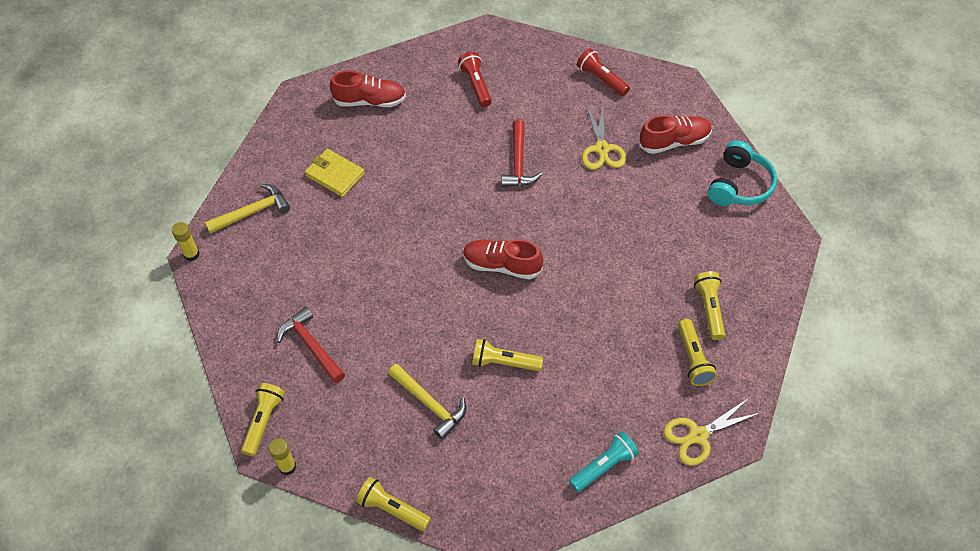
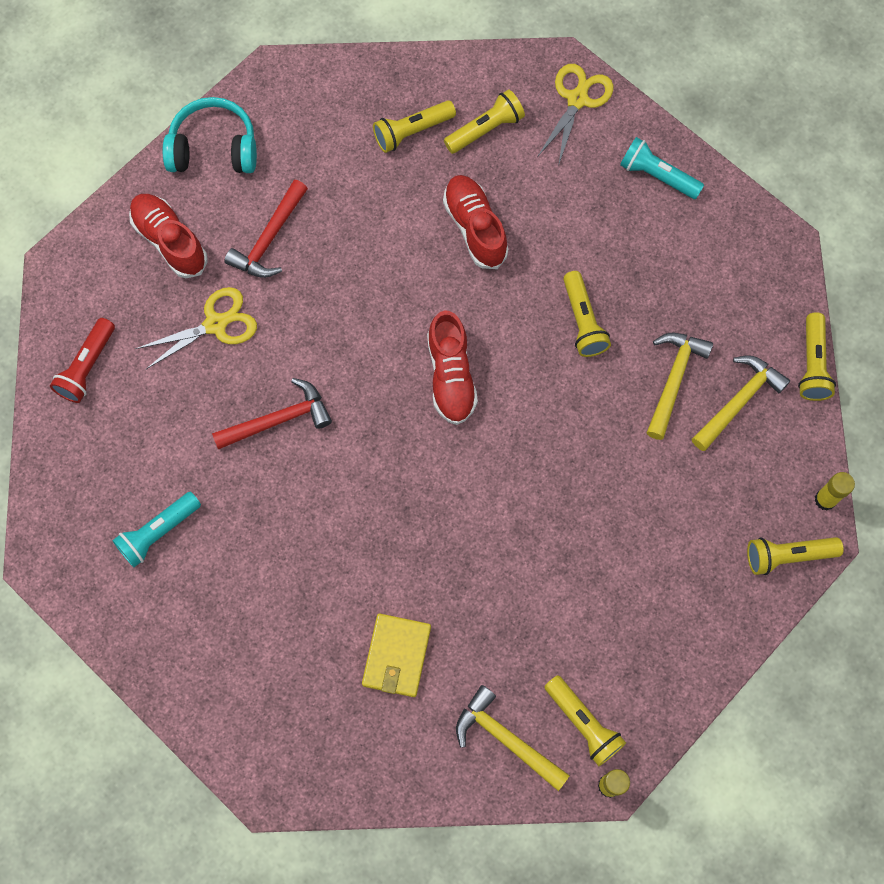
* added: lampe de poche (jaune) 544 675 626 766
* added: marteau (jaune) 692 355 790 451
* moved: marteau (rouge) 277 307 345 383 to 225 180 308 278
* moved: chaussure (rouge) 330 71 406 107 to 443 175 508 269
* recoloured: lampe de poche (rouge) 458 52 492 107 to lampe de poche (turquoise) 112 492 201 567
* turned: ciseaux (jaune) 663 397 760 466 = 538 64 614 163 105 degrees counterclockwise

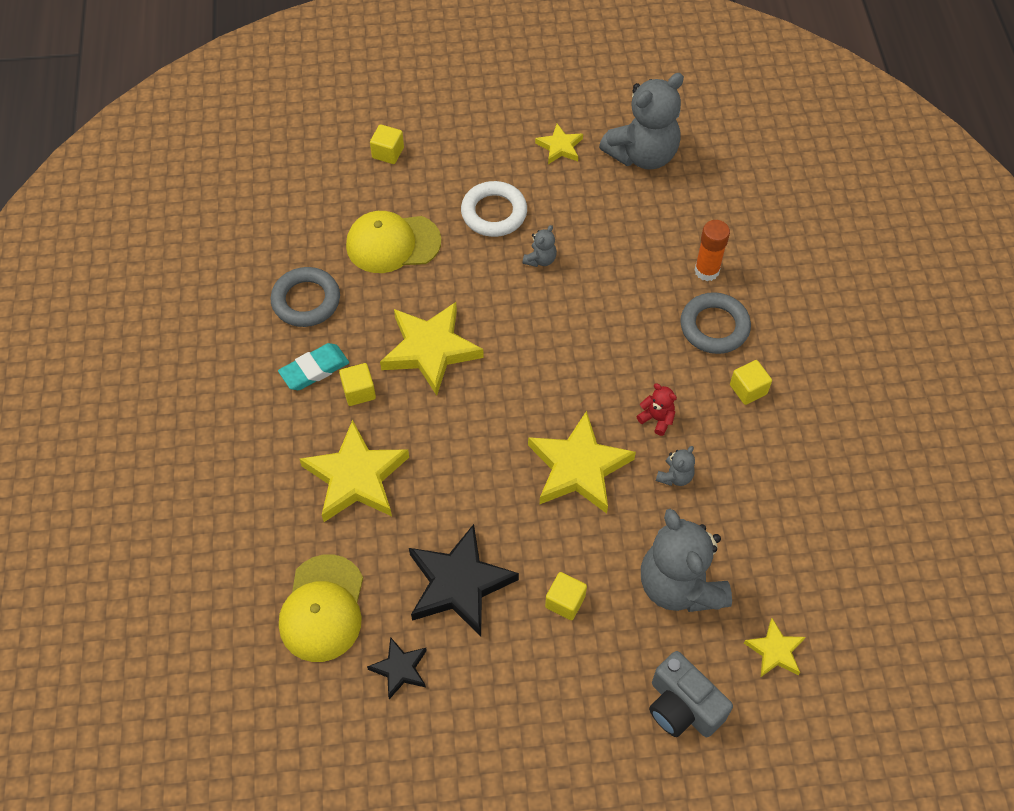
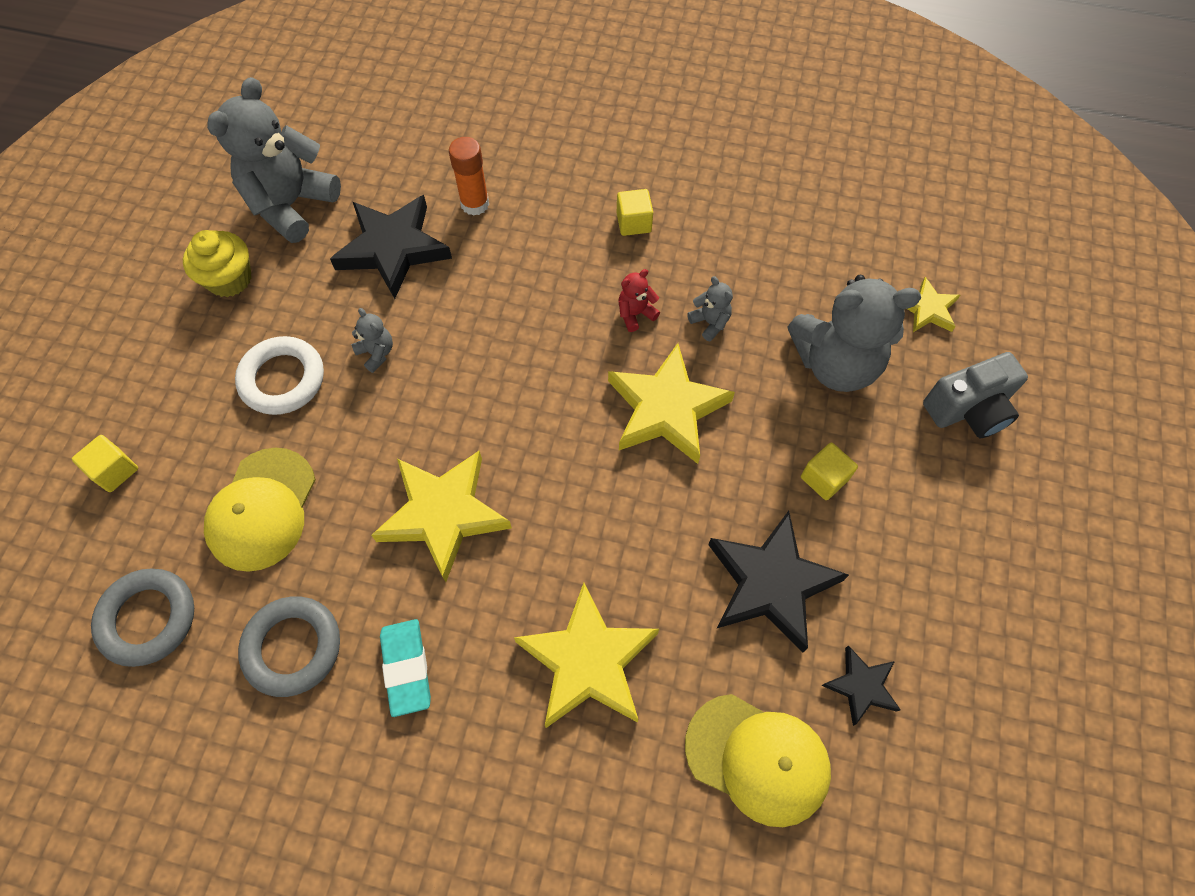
* removed: cube (jaune) 339 363 376 406
* added: étoile (noir) 330 195 452 299
* moved: anneau (gris) 680 292 751 354 to 91 569 194 667
* replaced: étoile (jaune) 535 124 583 164 to muffin (jaune) 183 230 251 297
* turned: ours en peluche (gris) 599 73 684 170 = 207 77 341 243 135 degrees counterclockwise

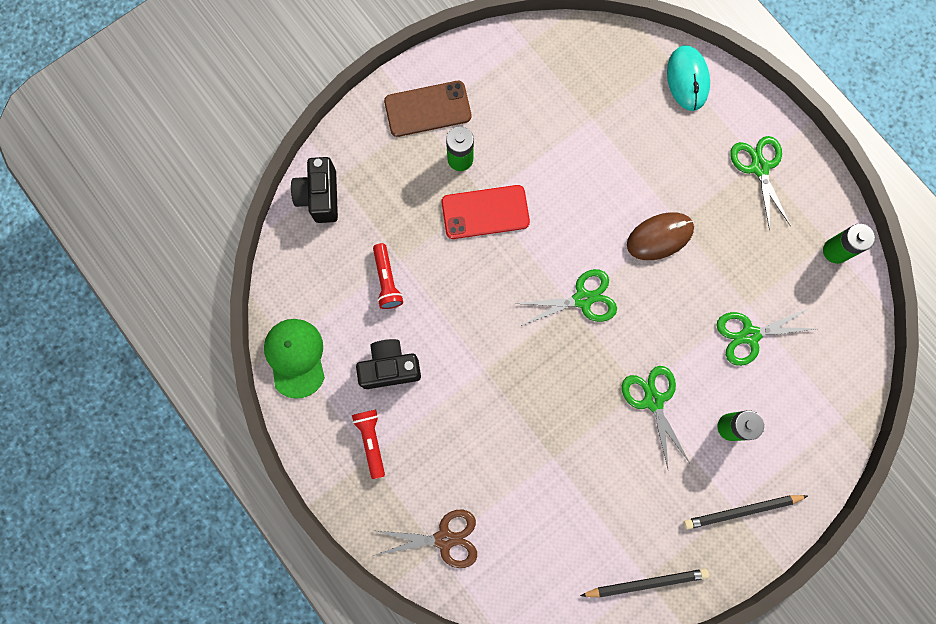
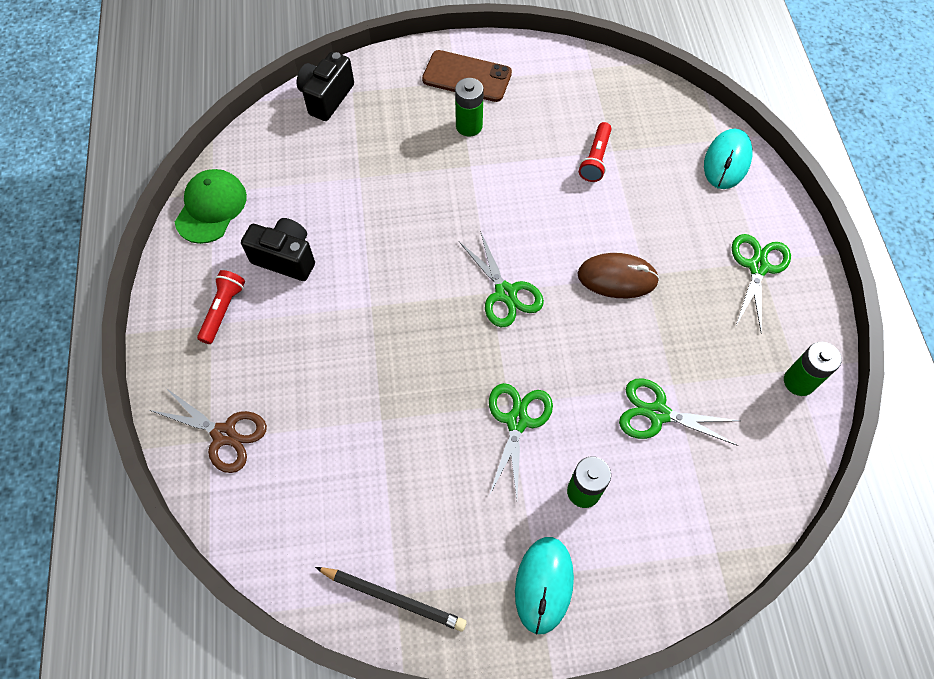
* removed: téléphone (rouge) 441 185 530 239
* moved: lampe de poche (rouge) 373 243 403 309 to 579 122 612 182
* replaced: crayon (noir) 684 495 808 529 to souris (turquoise) 515 537 574 634
* turned: ciseaux (vert) 516 269 617 326 = 459 231 544 327 45 degrees clockwise

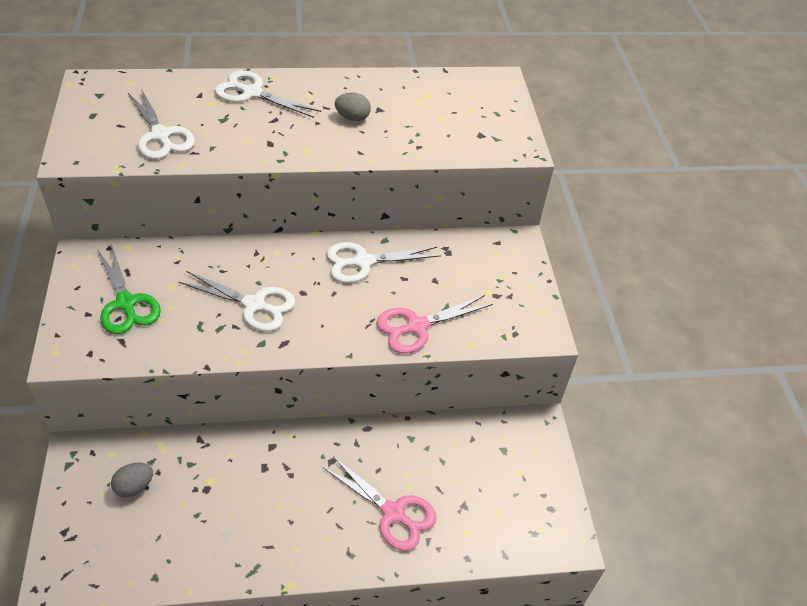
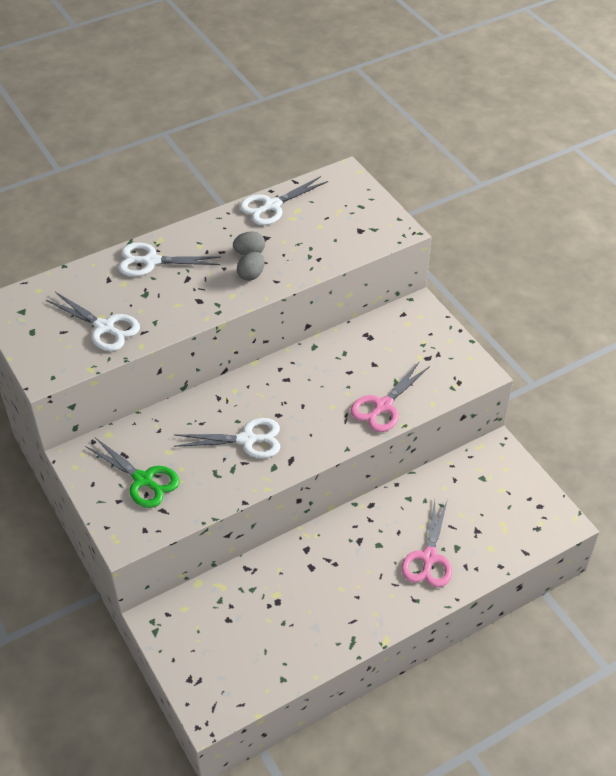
* moved: œuf (gris) 111 463 153 497 to 237 252 265 281
* moved: ciseaux (blanc) 326 242 441 283 to 240 176 328 225
* turned: ciseaux (rose) 323 456 436 551 = 401 499 452 587 90 degrees clockwise

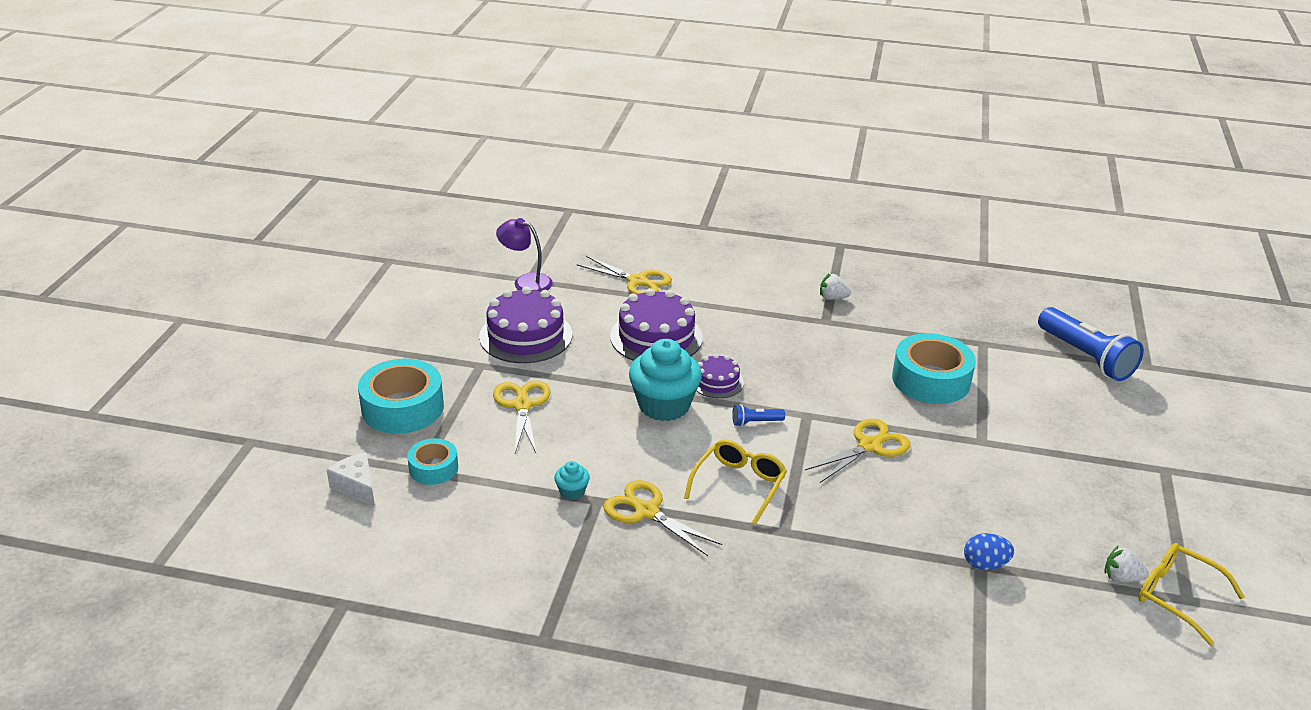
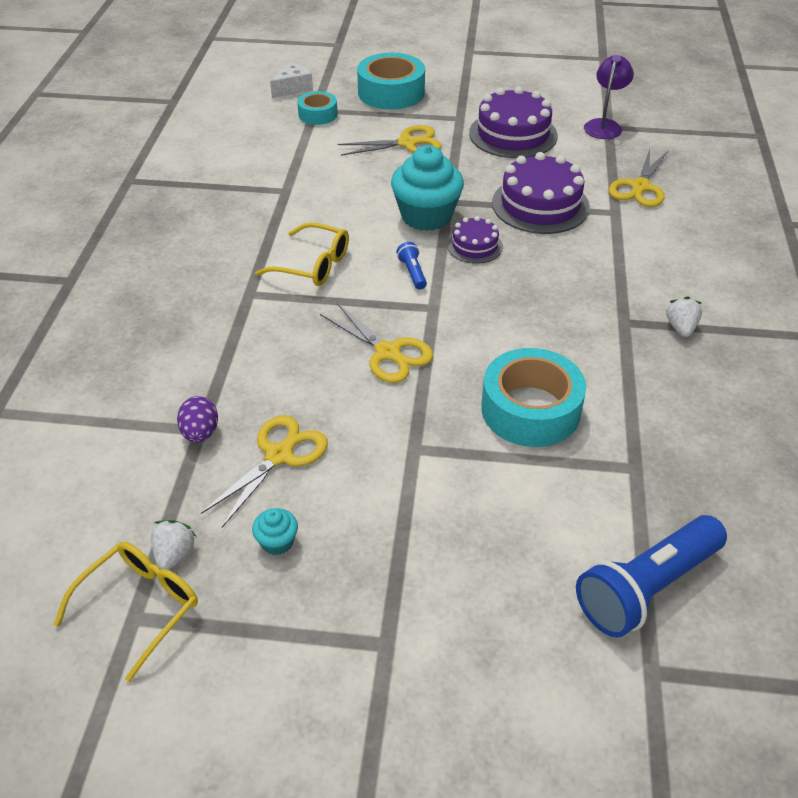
* moved: muffin (turquoise) 554 461 590 500 to 252 508 298 555
* moved: ciseaux (jaune) 603 480 722 556 to 201 415 328 528
* recoloured: œuf (bleu) 964 533 1014 570 to œuf (violet) 177 396 218 443

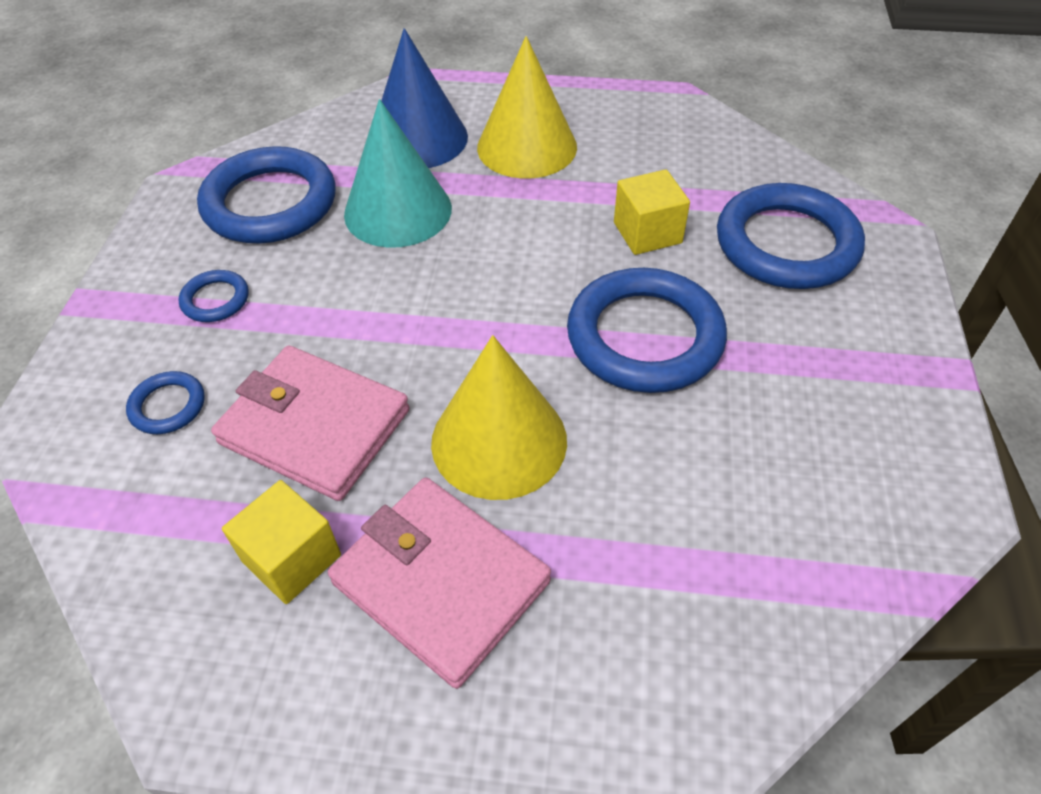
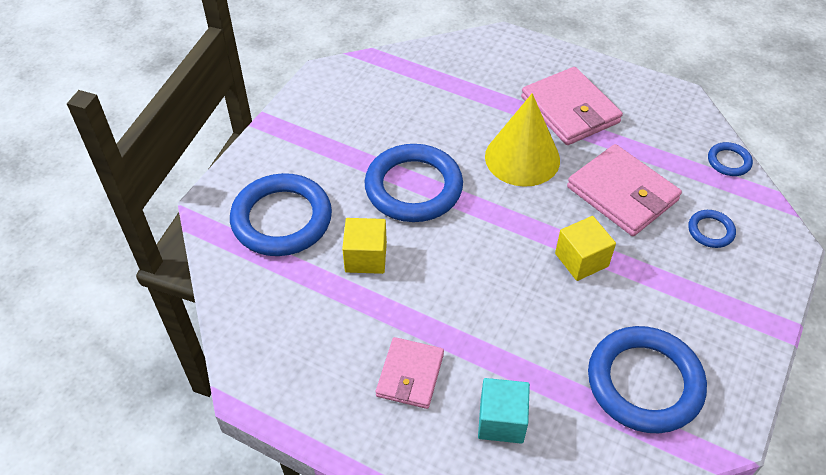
* removed: cône (turquoise) 344 99 452 248
* moved: anneau (bleu) 178 270 249 322 to 708 142 753 176
* moved: cube (jaune) 222 480 341 604 to 555 216 616 281
* replaced: cône (bleu) 381 28 468 168 to cube (turquoise) 478 378 530 444
* replaced: cône (jaune) 477 36 577 179 to portefeuille (rose) 376 337 444 409

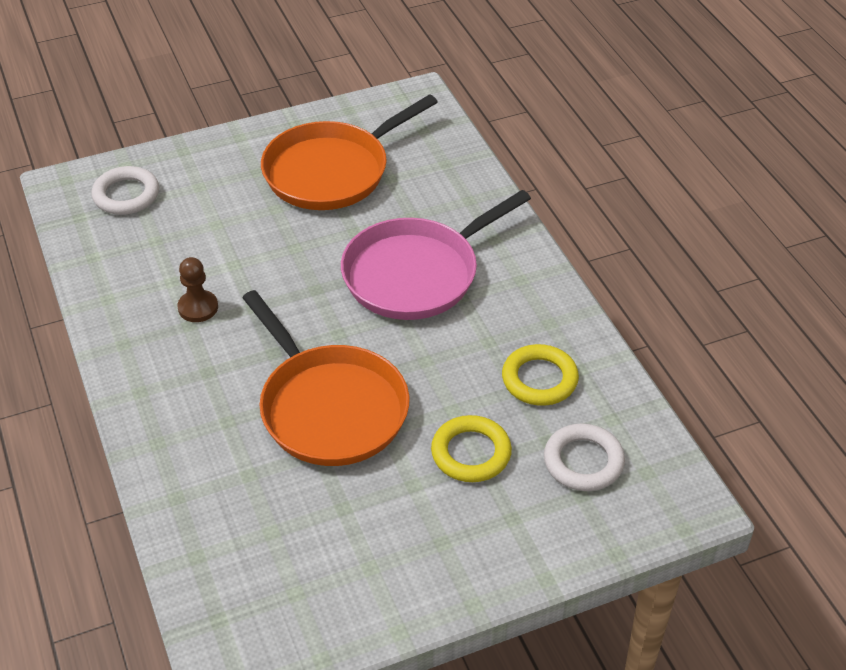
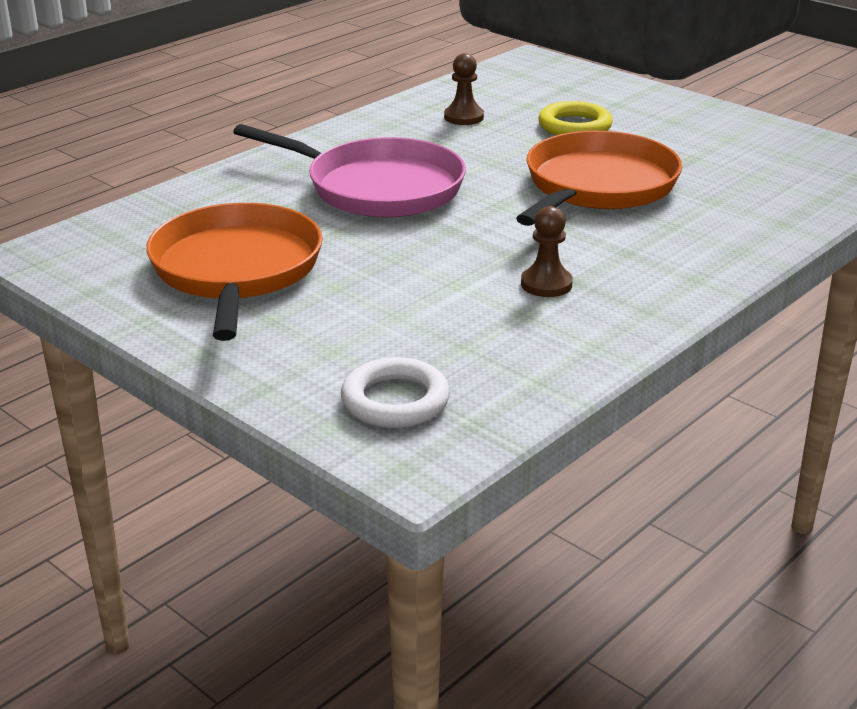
* removed: anneau (blanc) 544 423 625 491
* replaced: anneau (jaune) 502 344 579 406 to pion (marron) 444 53 484 125
* turned: poêle (orange) 261 94 438 210 = 146 203 323 341 120 degrees counterclockwise

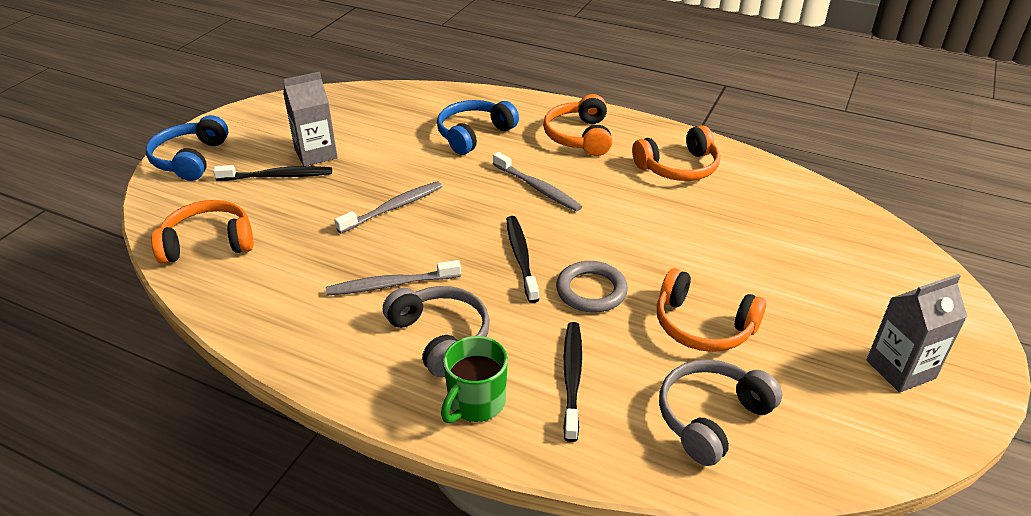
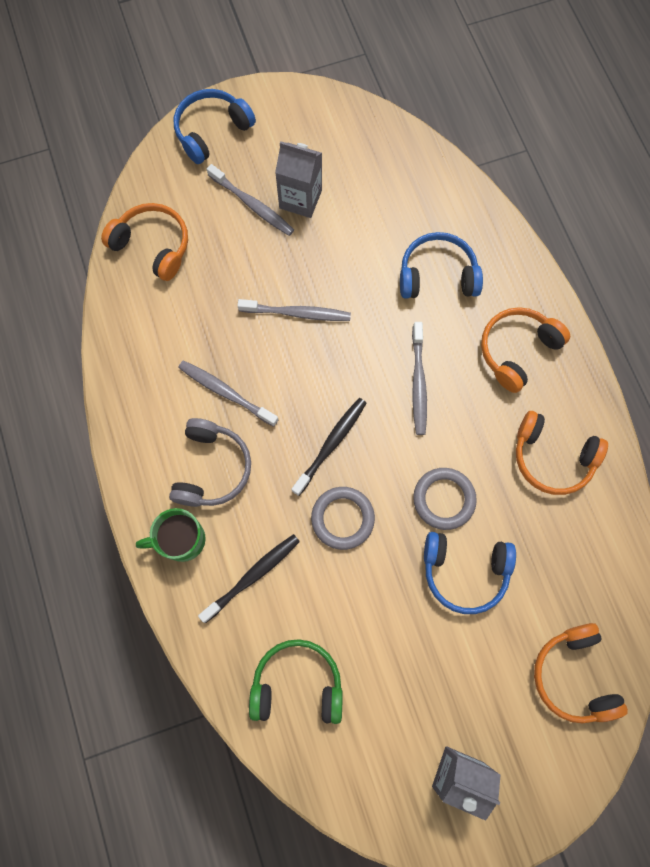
* added: anneau (gris) 413 468 477 530
* added: casque audio (bleu) 424 532 516 614
* moved: casque audio (orange) 657 268 766 352 to 534 623 628 723
* recoloured: brosse à dents (noir) 213 165 332 181 to brosse à dents (gris) 207 164 294 236
* recoloured: casque audio (gris) 659 359 782 466 to casque audio (vert) 249 639 343 724

